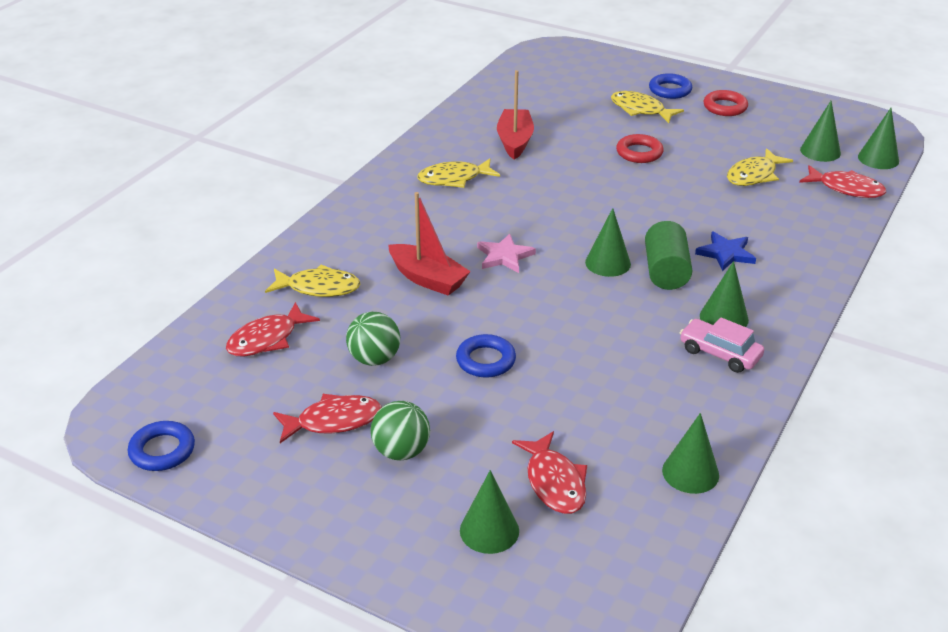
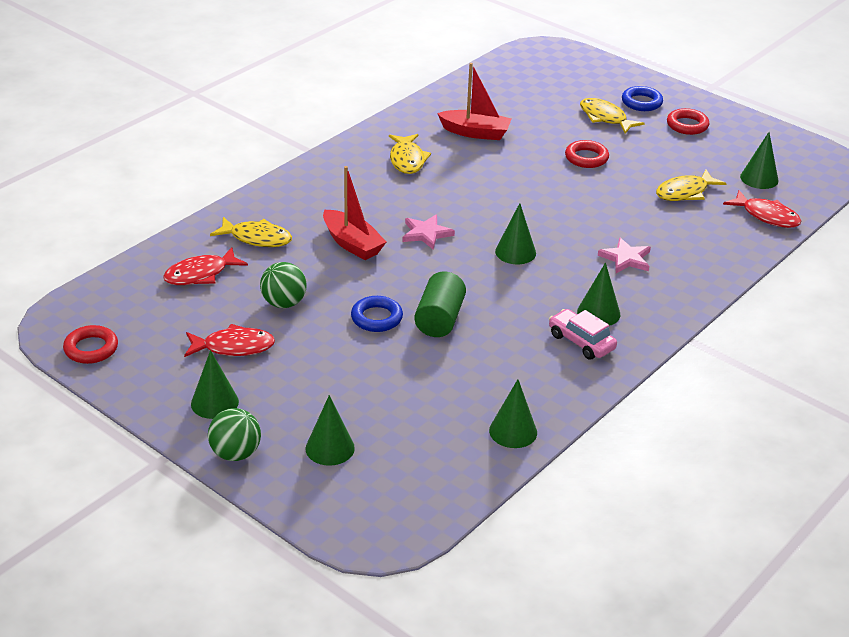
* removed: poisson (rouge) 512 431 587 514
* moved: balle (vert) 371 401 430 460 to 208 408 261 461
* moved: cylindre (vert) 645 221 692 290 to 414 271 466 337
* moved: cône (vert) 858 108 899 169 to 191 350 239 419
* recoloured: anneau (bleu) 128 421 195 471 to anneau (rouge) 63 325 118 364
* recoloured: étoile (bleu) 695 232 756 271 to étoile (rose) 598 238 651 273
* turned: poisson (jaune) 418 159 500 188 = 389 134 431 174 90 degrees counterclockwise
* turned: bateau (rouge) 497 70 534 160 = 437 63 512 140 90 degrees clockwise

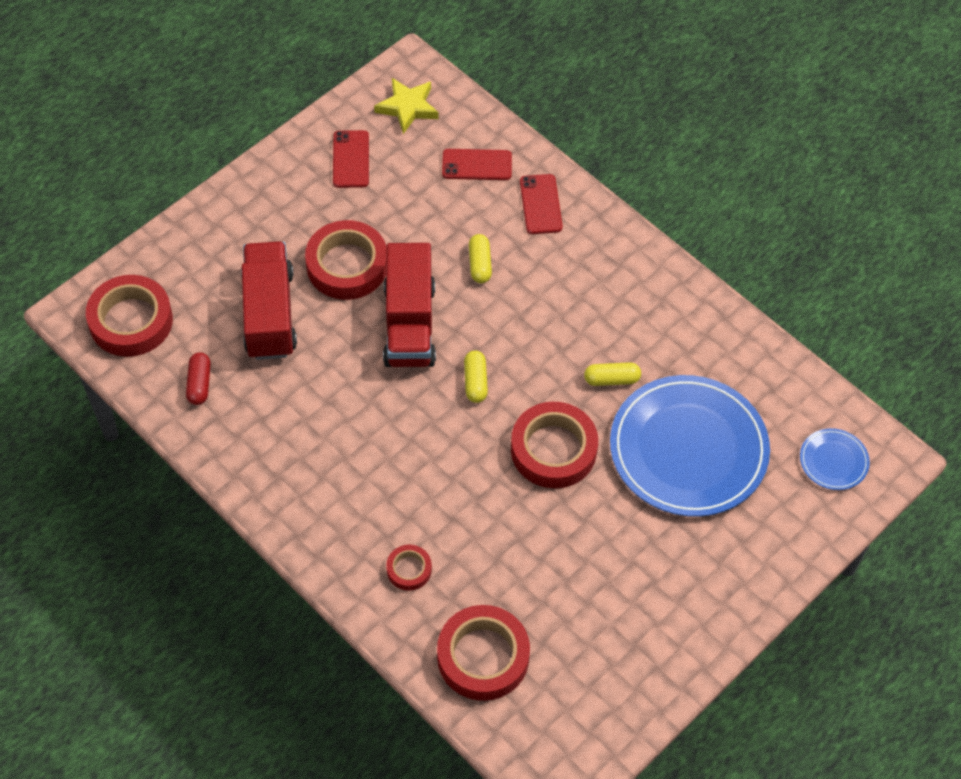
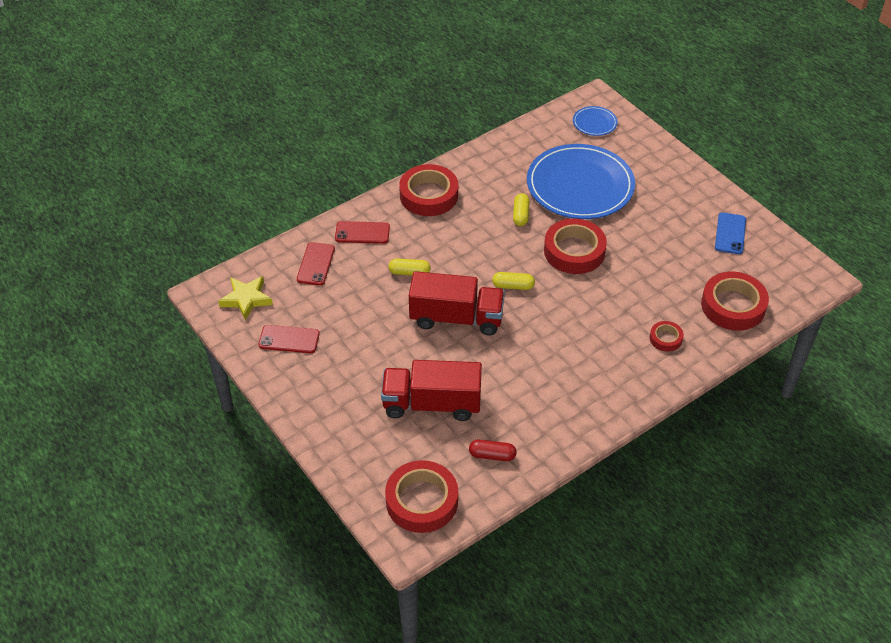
* added: téléphone (bleu) 715 212 746 254
* moved: ruban adhésif (rouge) 305 220 387 300 to 399 164 458 216

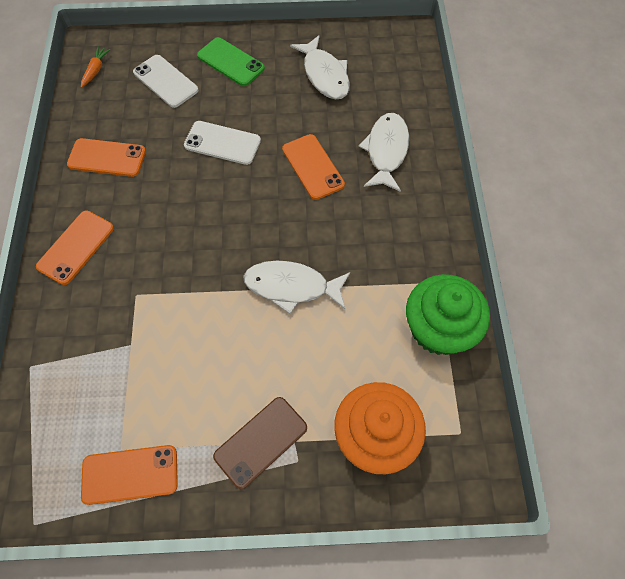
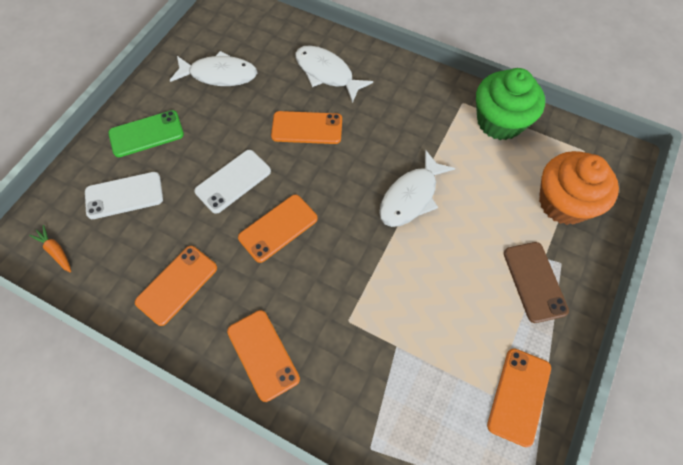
* added: téléphone (orange) 238 195 318 263

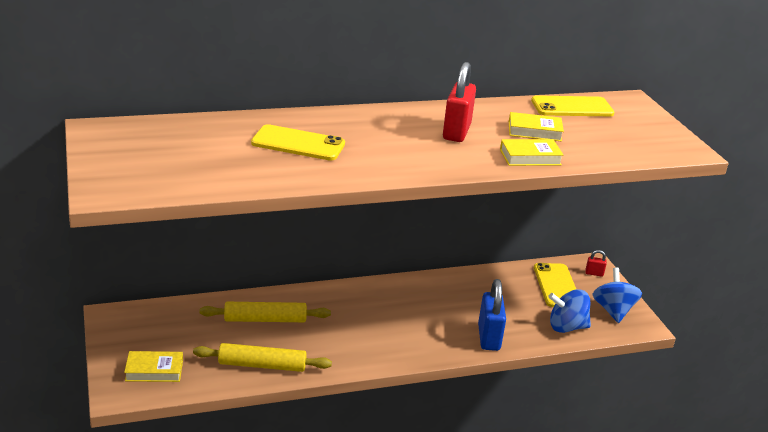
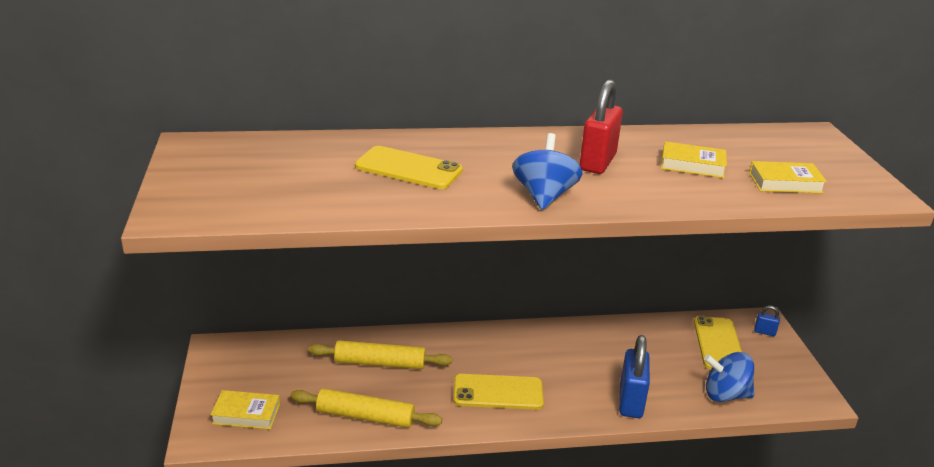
* moved: livre (jaune) 500 139 564 166 to 749 161 827 193
* moved: téléphone (jaune) 531 95 614 116 to 453 374 544 410
* moved: toupie (bleu) 592 267 642 323 to 512 133 583 210
* recoloured: cadenas (rouge) 585 250 607 277 to cadenas (bleu) 754 306 780 336

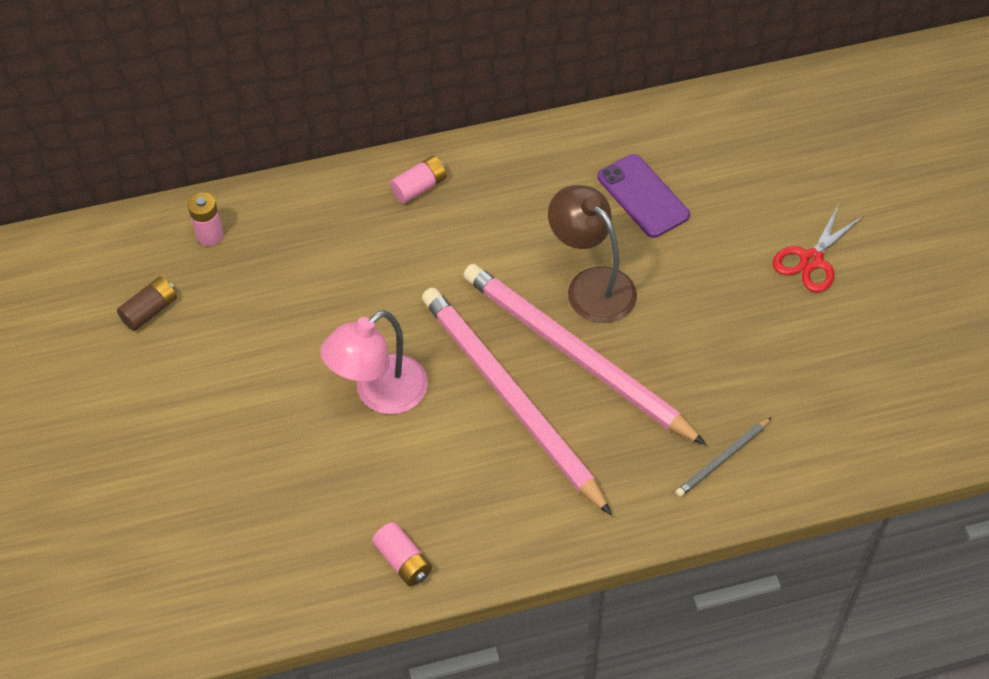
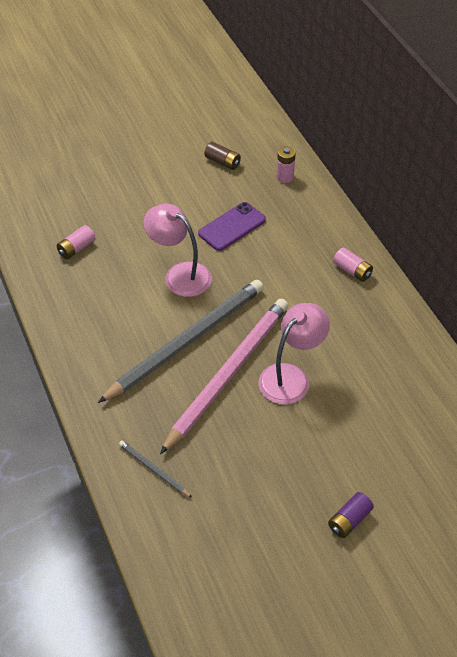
* moved: pile (rose) 372 522 432 586 to 57 225 95 259
* moved: téléphone (violet) 597 154 690 238 to 198 202 266 251
* replaced: ciseaux (rouge) 773 204 863 292 to pile (violet) 328 492 374 538
* recoloured: crayon (rose) 422 288 612 515 to crayon (gris) 98 280 264 403
* recoloured: lampe (marron) 548 185 637 323 to lampe (rose) 258 303 330 405

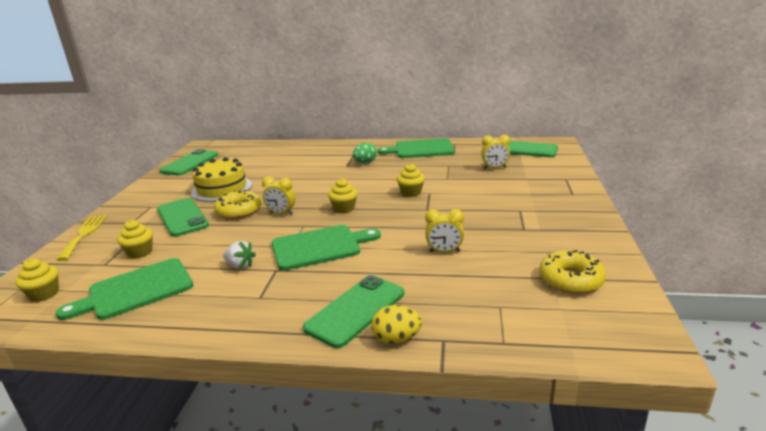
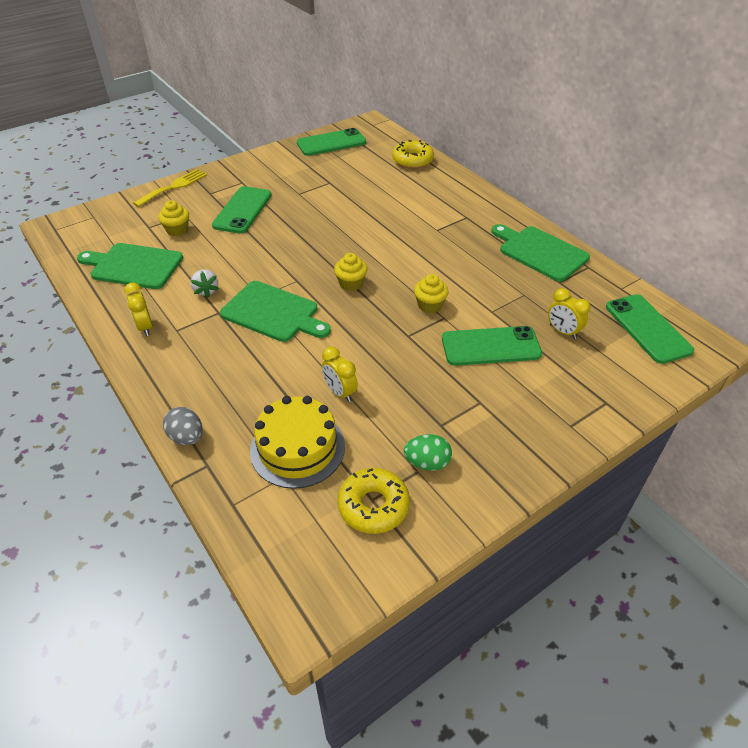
* removed: muffin (jaune) 15 258 59 302
* moved: gâteau (jaune) 191 157 252 202 to 250 396 345 489
* moved: beignet (jaune) 214 190 262 219 to 392 140 434 169
* moved: réveil (jaune) 262 176 295 215 to 124 282 153 336
* moved: téléphone (vert) 303 275 404 348 to 442 326 542 366
* moved: œuf (vert) 353 143 377 163 to 404 434 452 471
* recoloured: œuf (jaune) 372 305 422 344 to œuf (gris) 163 407 202 445

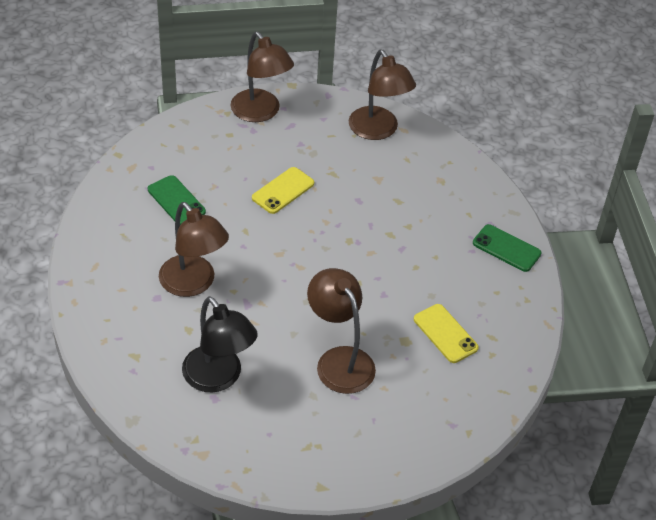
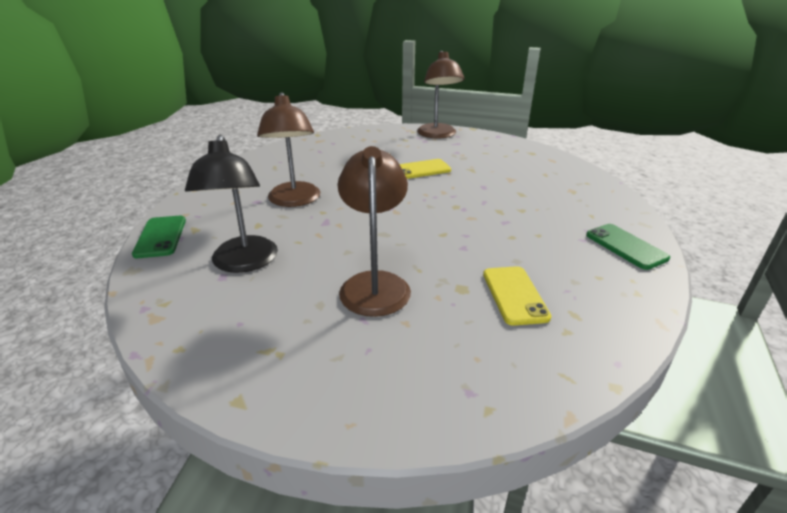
* removed: lampe (marron) 349 50 416 140
* moved: téléphone (vert) 148 175 206 225 to 132 216 186 258

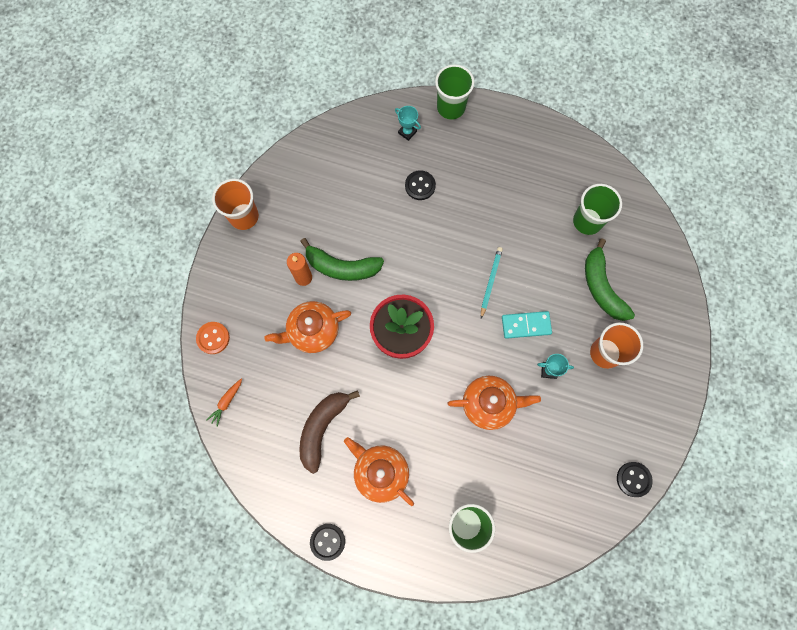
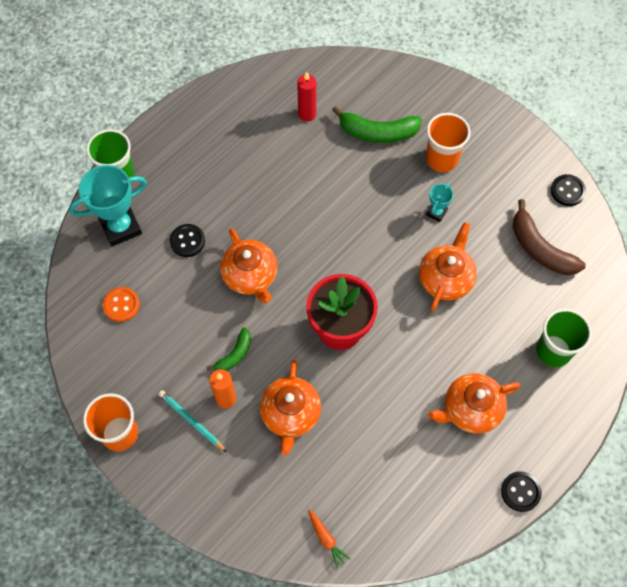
* removed: domino (turquoise) 502 311 552 339
* added: théière (orange) 220 228 278 303
* moved: bouton (orange) 196 322 230 354 to 103 287 140 322
* moved: banane (marron) 299 390 360 474 to 513 199 586 275
* moved: crayon (turquoise) 481 247 503 318 to 158 390 227 452
* replaced: gobelet (vert) 573 184 622 235 to bougie (rouge) 297 72 316 121
* resized: banane (vert) 300 238 384 281 = 207 327 251 371 x0.57
* resized: trophée (turquoise) 395 106 421 141 = 69 165 147 247 x2.08

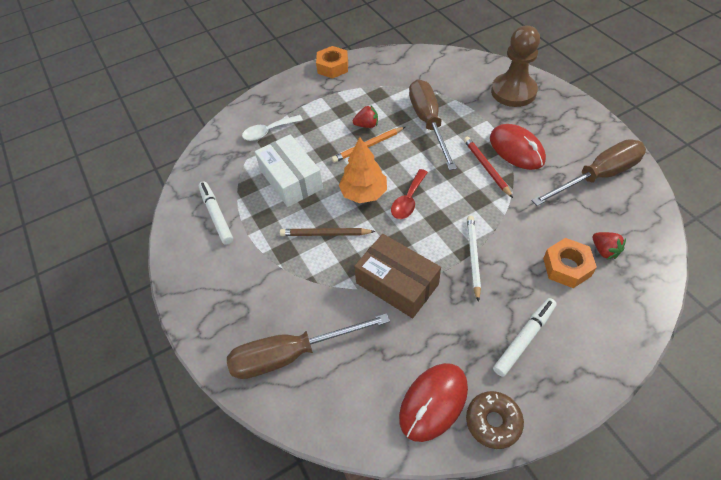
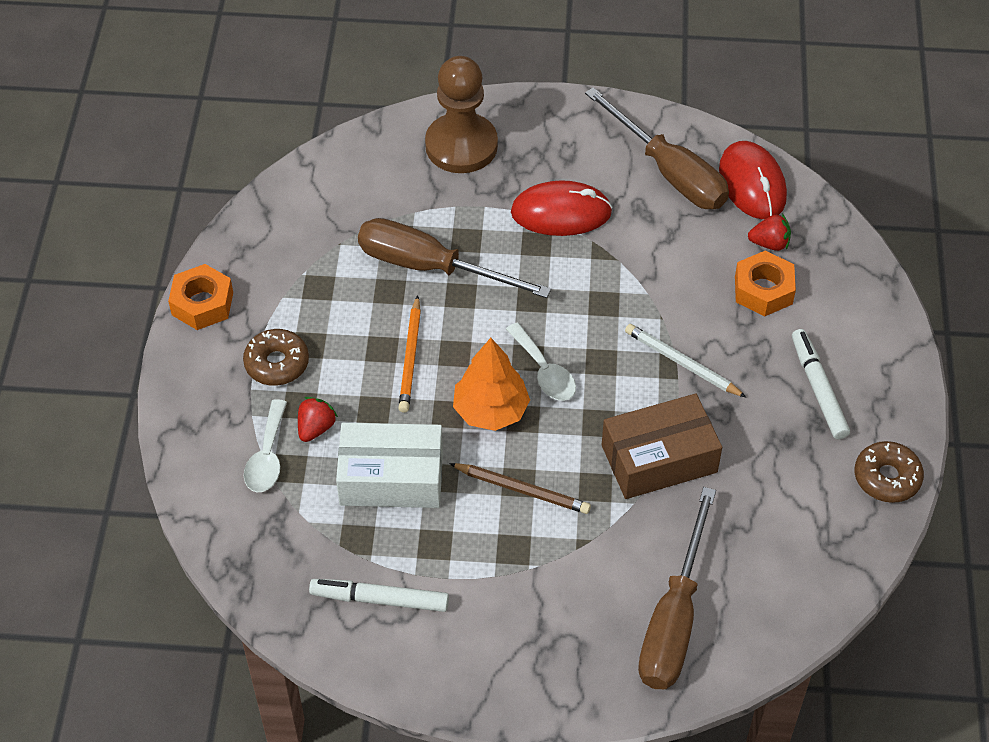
* removed: crayon (rouge) 464 137 513 198
* added: beignet (marron) 243 329 309 386
* moved: fraise (rouge) 353 106 378 128 to 298 397 338 442
* moved: souris (rouge) 399 363 468 442 to 719 141 787 219
* recoloured: cuillère (rouge) 391 169 428 219 to cuillère (blanc) 506 322 576 401
* turned: crayon (marron) 280 228 376 236 = 449 463 591 514 105 degrees counterclockwise
* turned: tournevis (marron) 531 139 646 206 = 585 87 729 209 135 degrees clockwise

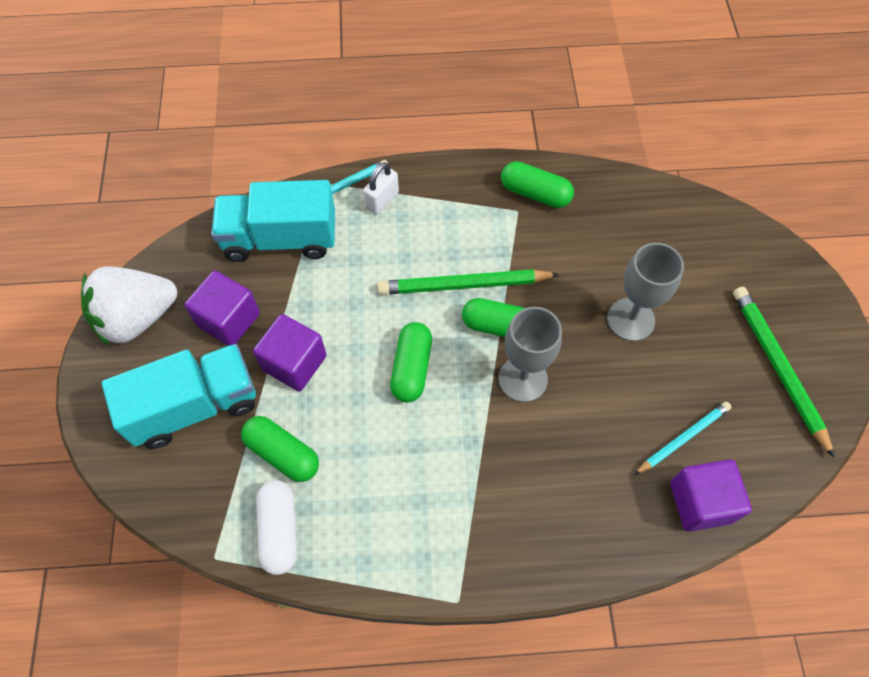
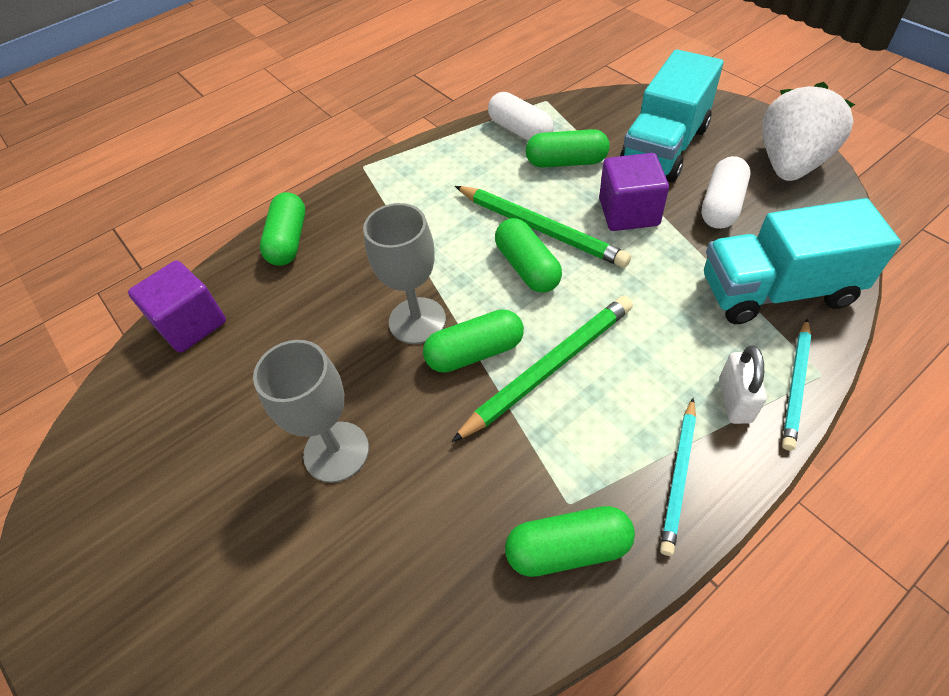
* added: gélule (vert) 260 192 305 266
* moved: crayon (turquoise) 635 402 731 475 to 660 398 696 556
* moved: crayon (vert) 733 287 835 458 to 455 186 631 268
* replaced: cube (violet) 184 271 260 346 to gélule (blanc) 701 156 750 229
* turned: camion (turquoise) 211 180 335 262 = 704 198 901 324 150 degrees counterclockwise

